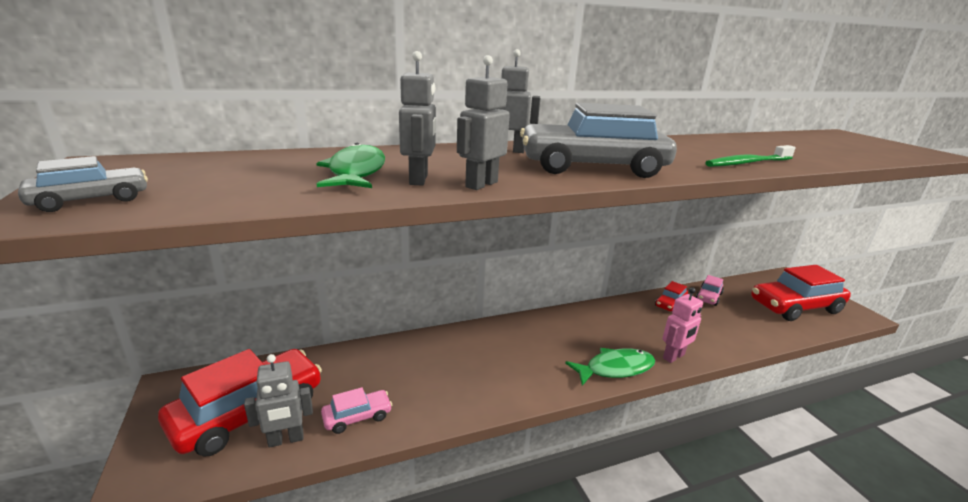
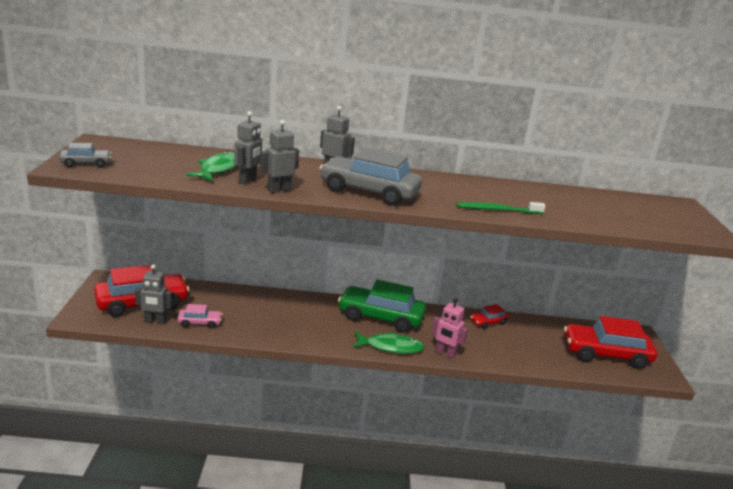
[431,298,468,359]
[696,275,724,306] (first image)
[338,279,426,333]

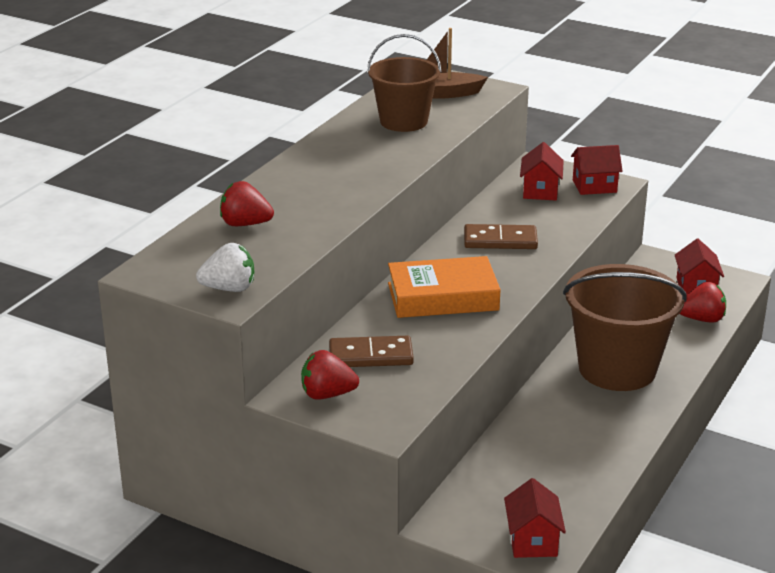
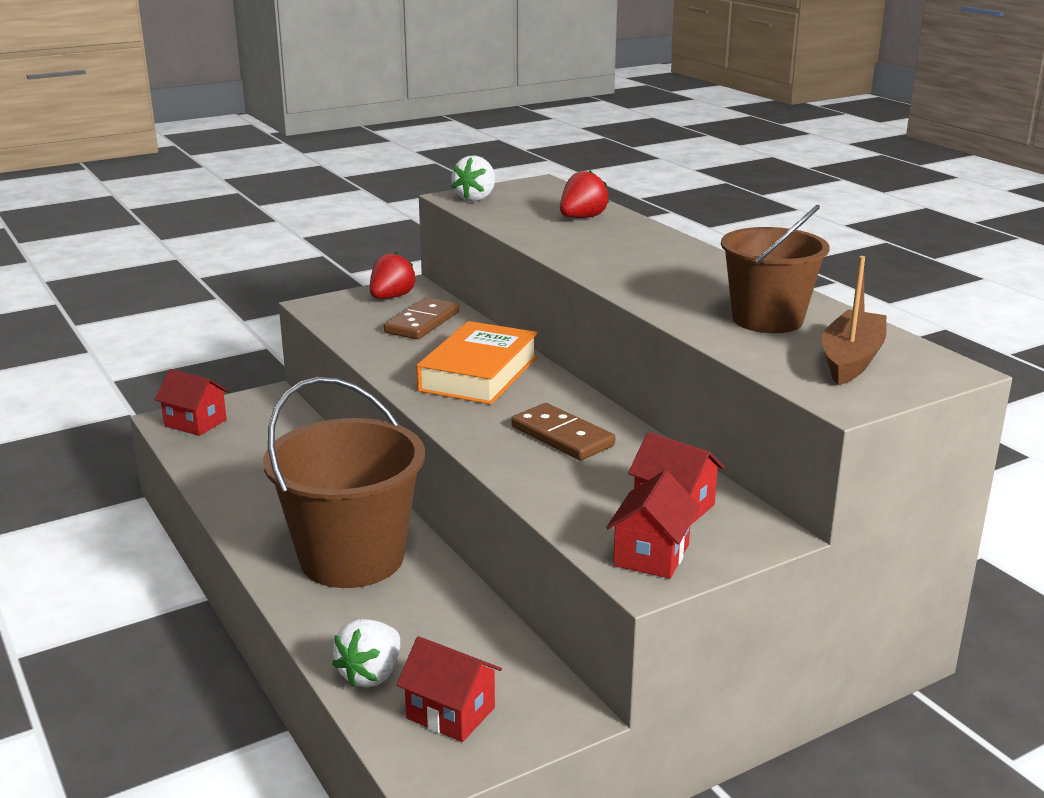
[511,403,615,460]
[332,619,400,687]

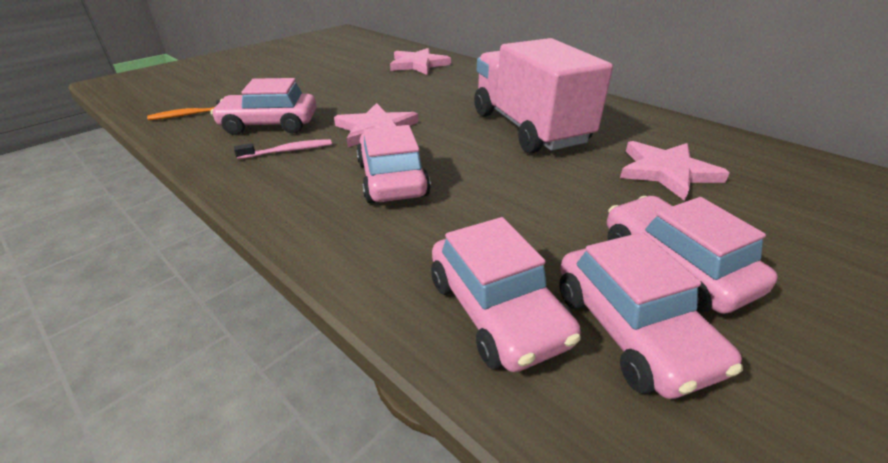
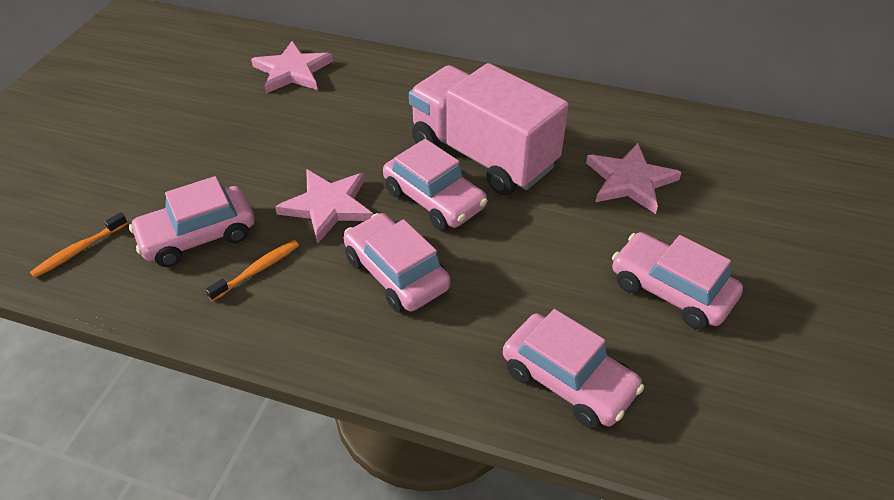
[205,240,299,301]
[383,139,488,231]

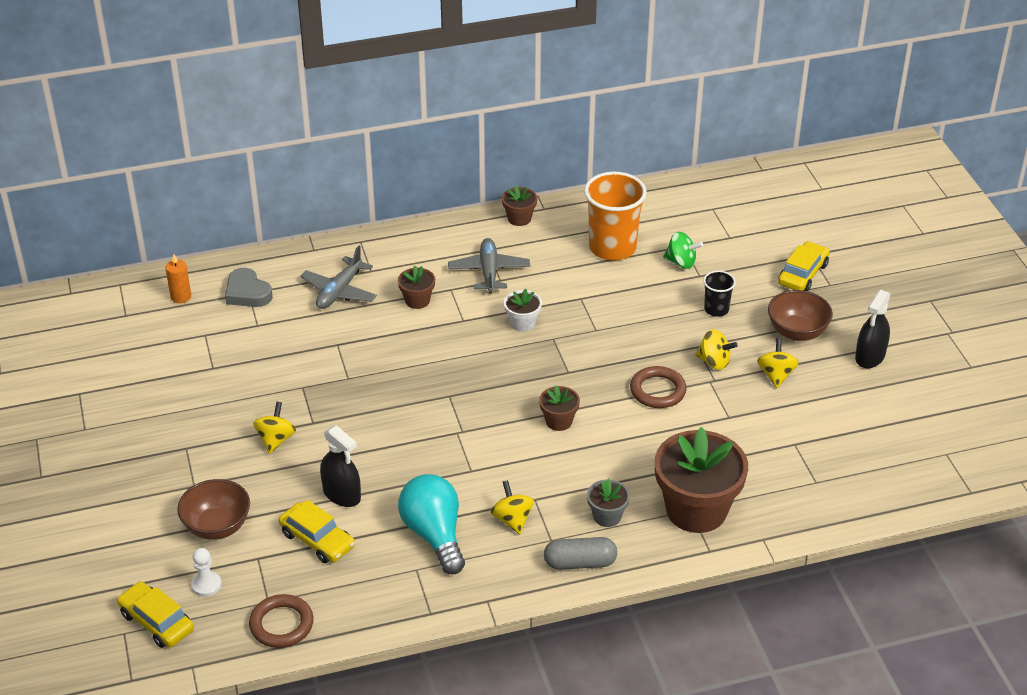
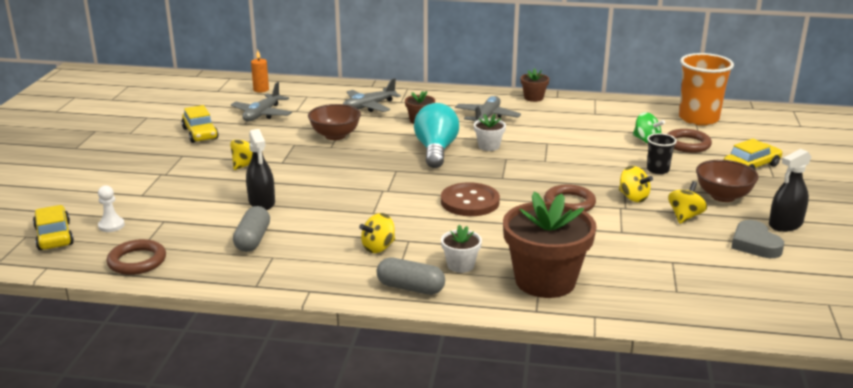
[308,104,361,140]
[731,220,784,258]
[181,105,219,143]
[414,103,459,168]
[359,213,395,253]
[441,182,500,216]
[679,53,734,126]
[441,225,482,273]
[231,82,292,122]
[233,206,270,252]
[667,129,712,153]

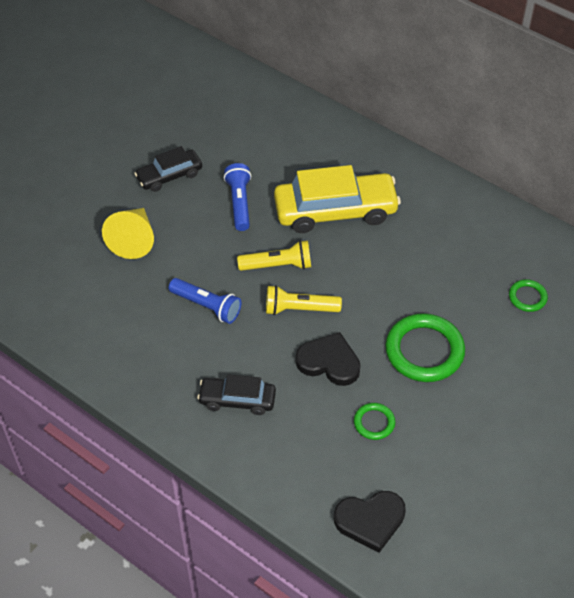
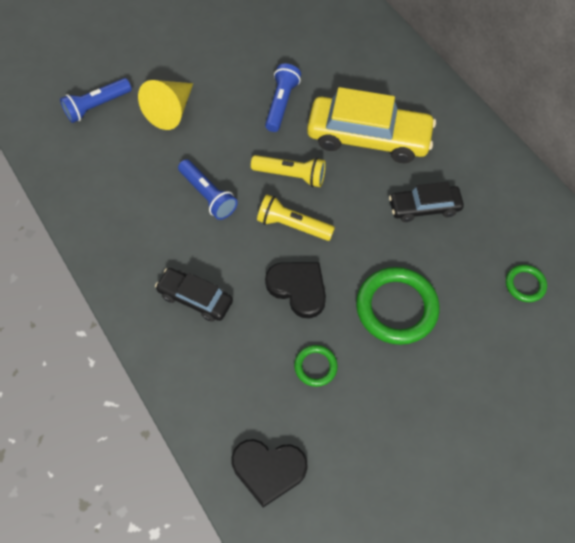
[389,182,464,222]
[60,78,132,123]

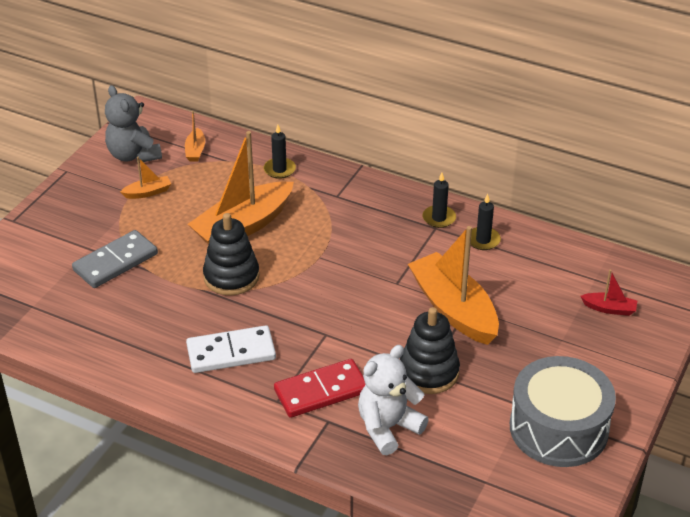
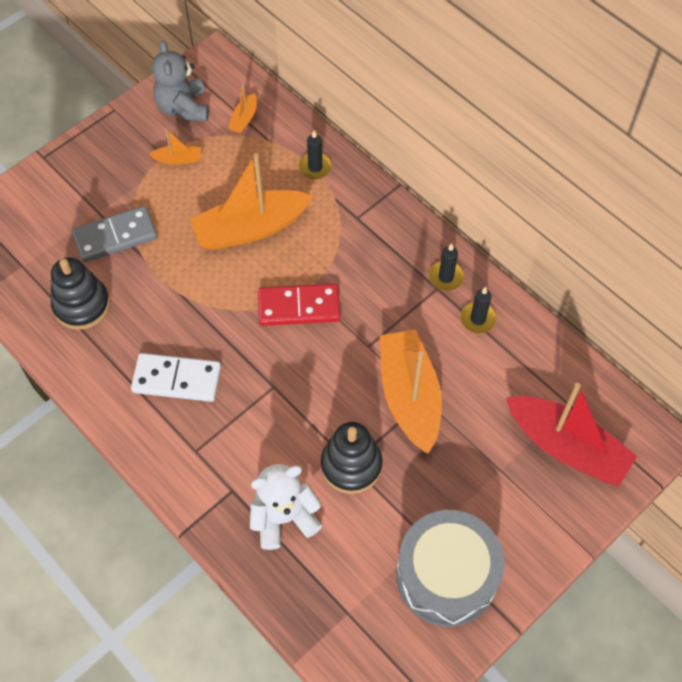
[51,257,110,330]
[258,284,341,326]
[506,383,637,486]

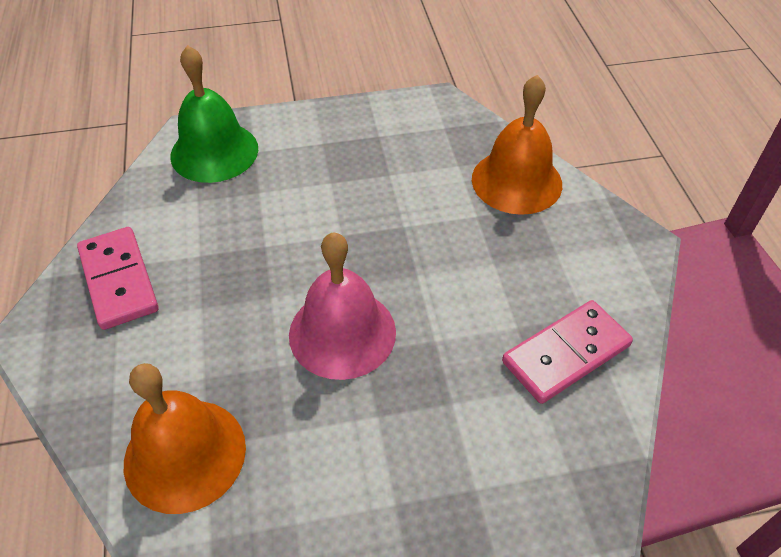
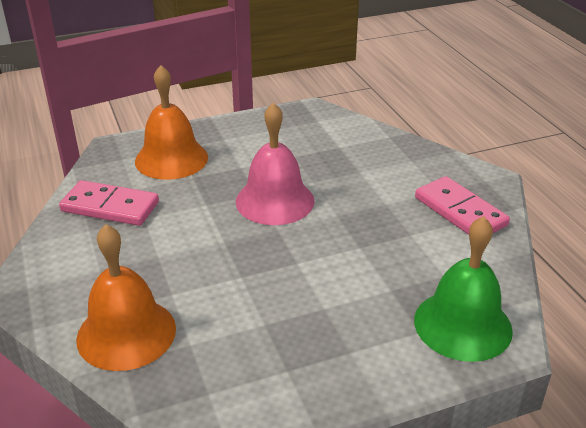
[135,65,208,180]
[59,180,159,226]

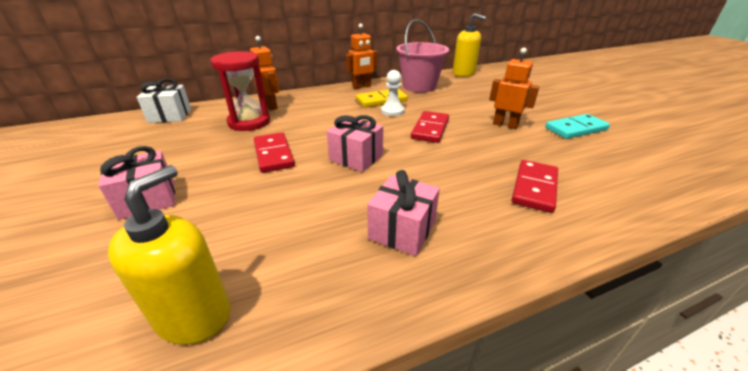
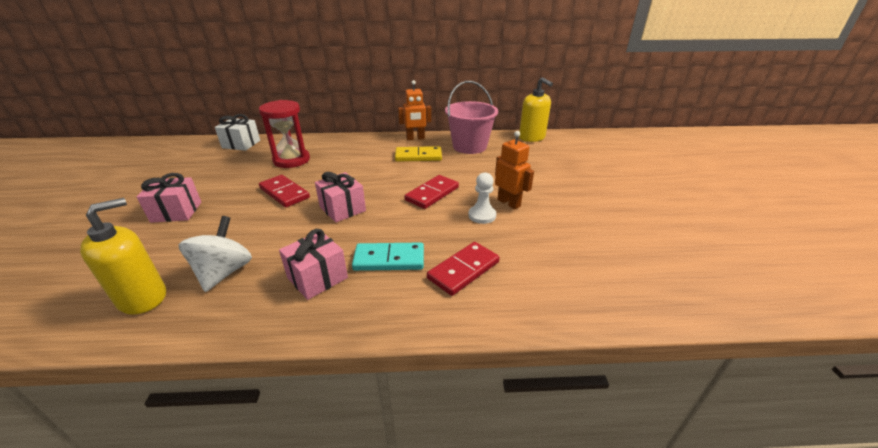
[250,36,279,111] (first image)
[259,175,310,207]
[468,172,496,224]
[352,242,424,271]
[178,216,252,292]

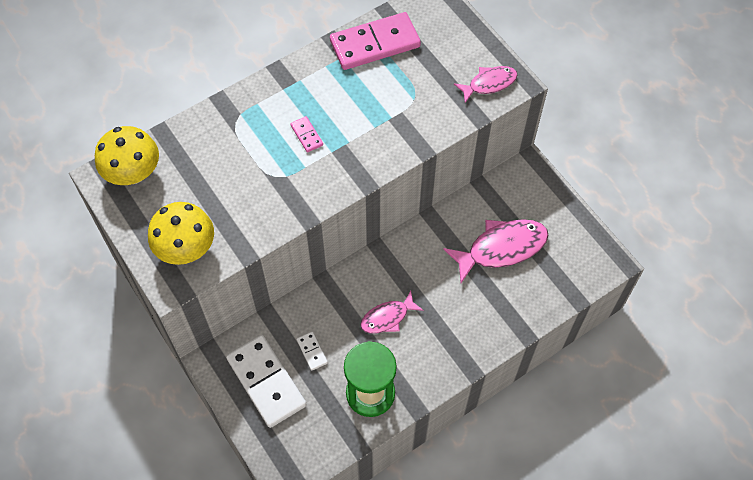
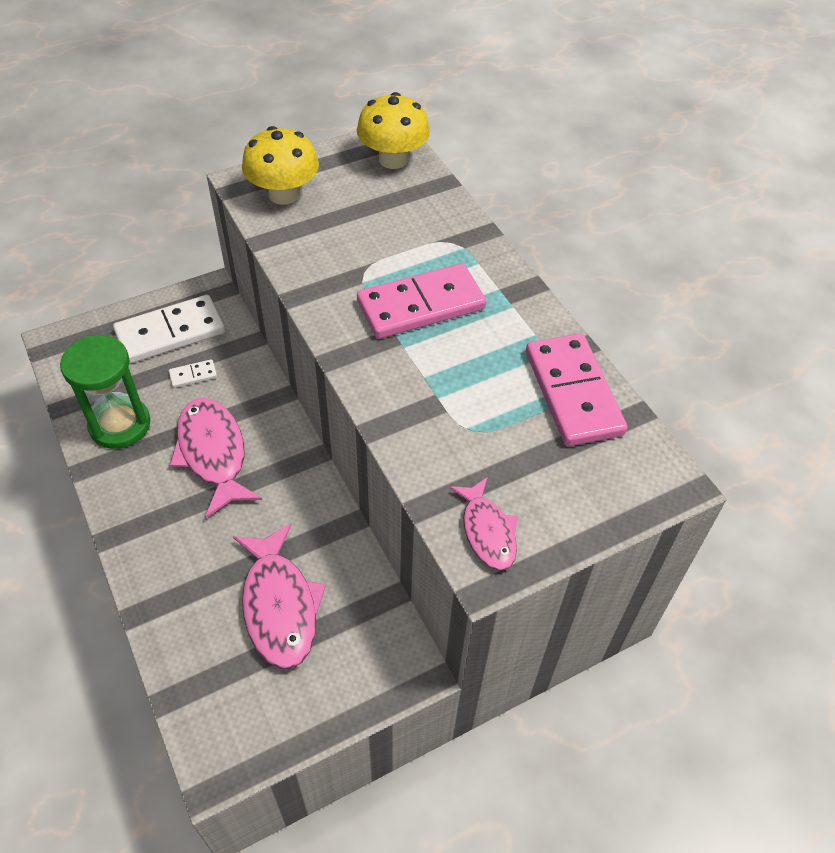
[357,263,486,339]
[169,398,262,518]

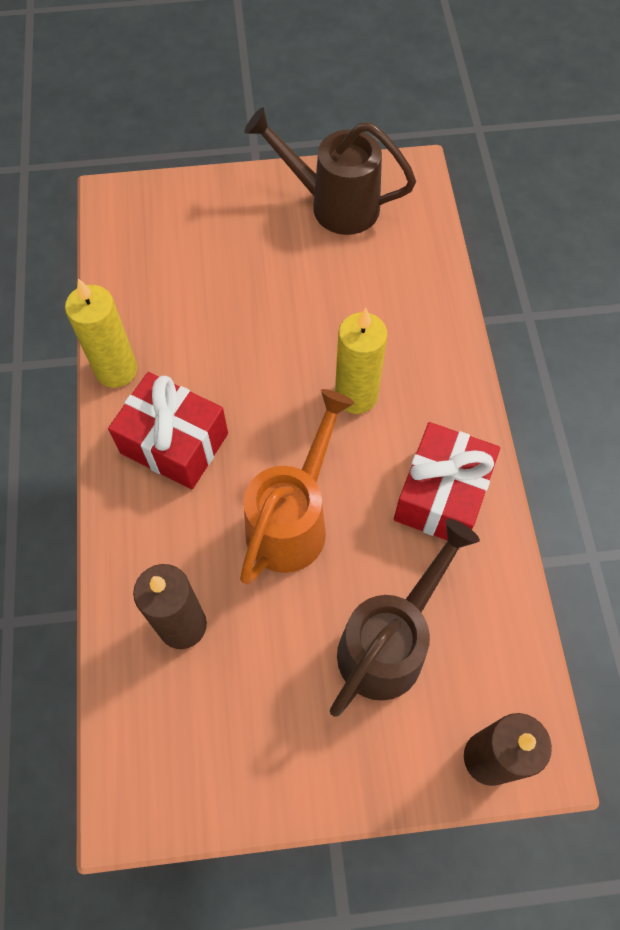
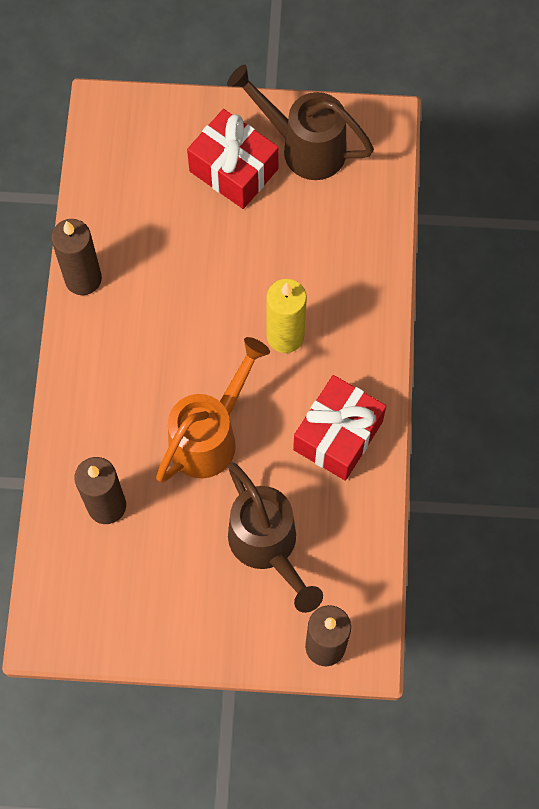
[51,219,102,295]
[187,109,279,209]
[228,462,323,613]

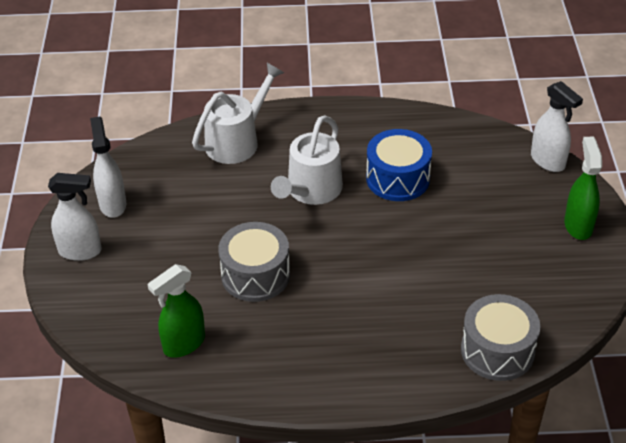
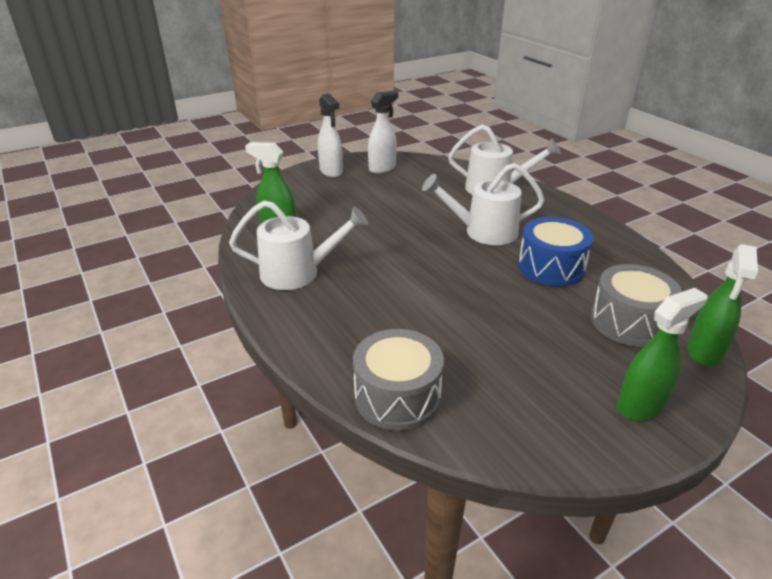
[591,264,682,347]
[687,244,758,367]
[229,201,368,290]

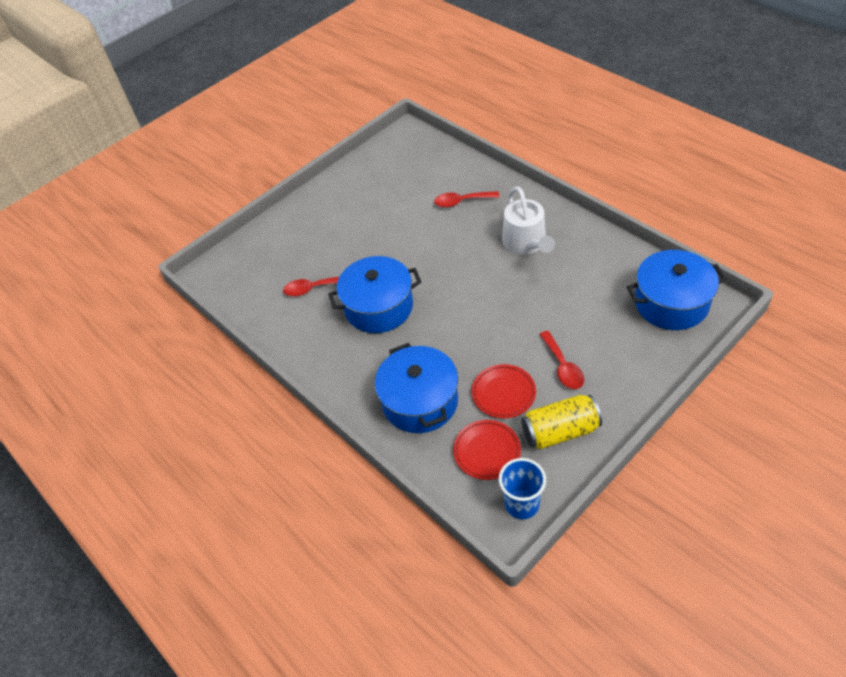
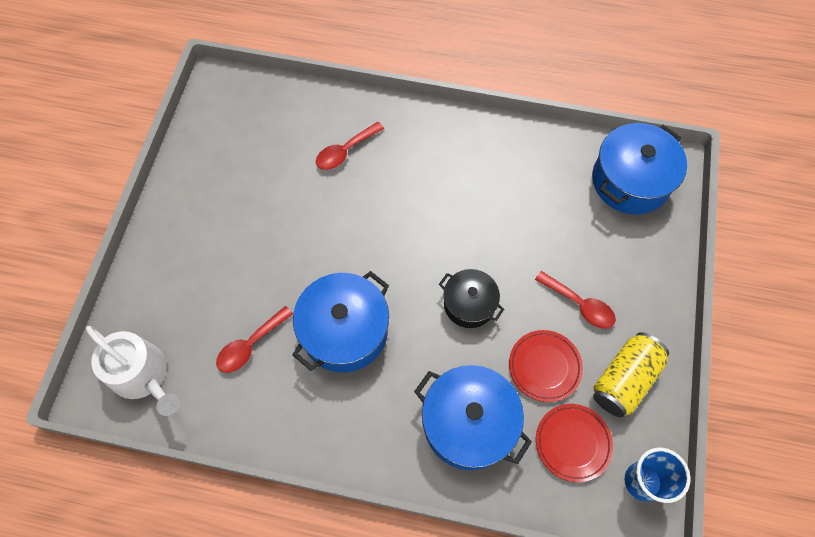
[86,326,180,416]
[439,269,504,328]

